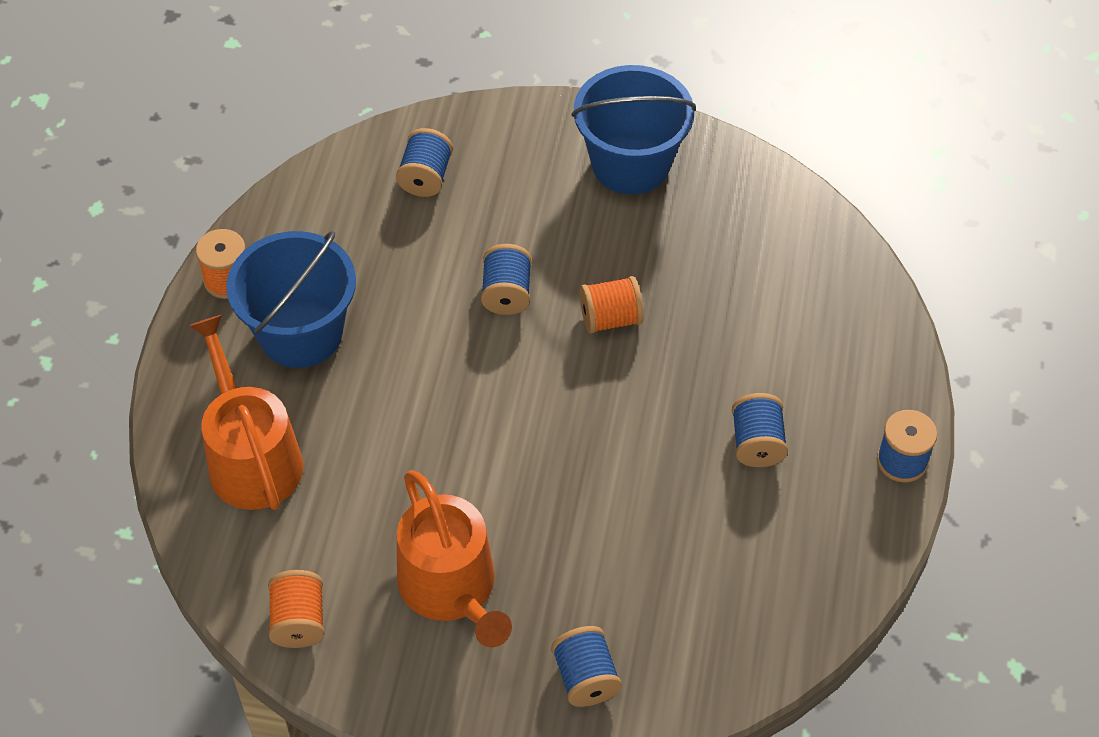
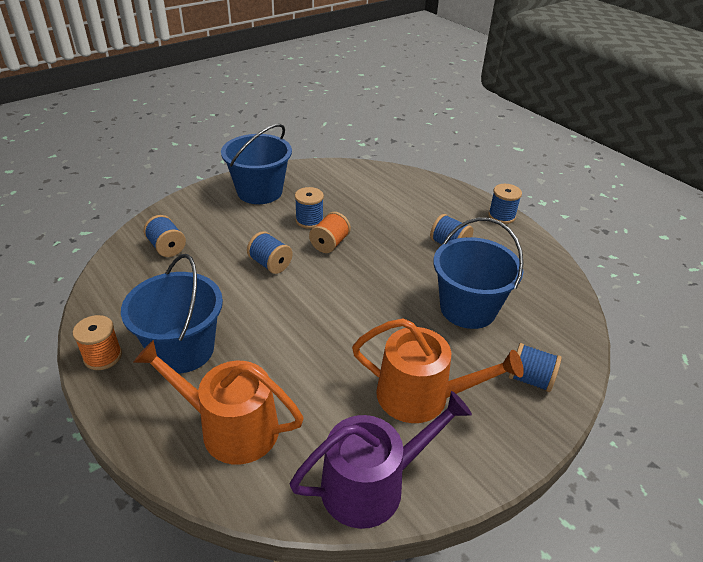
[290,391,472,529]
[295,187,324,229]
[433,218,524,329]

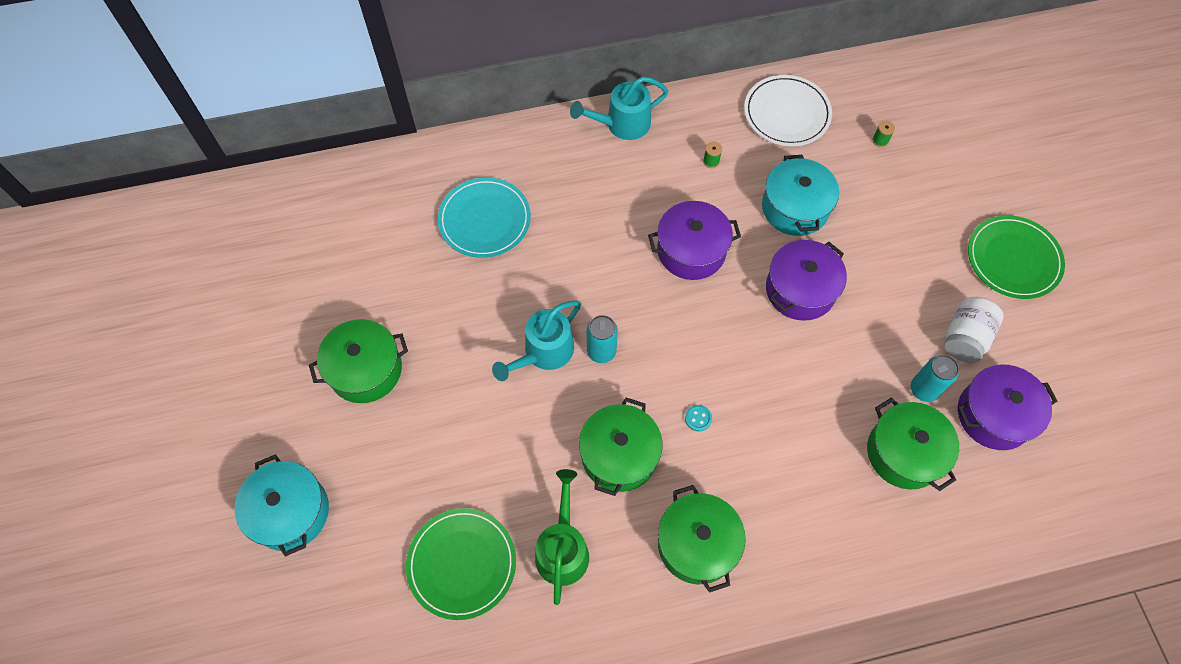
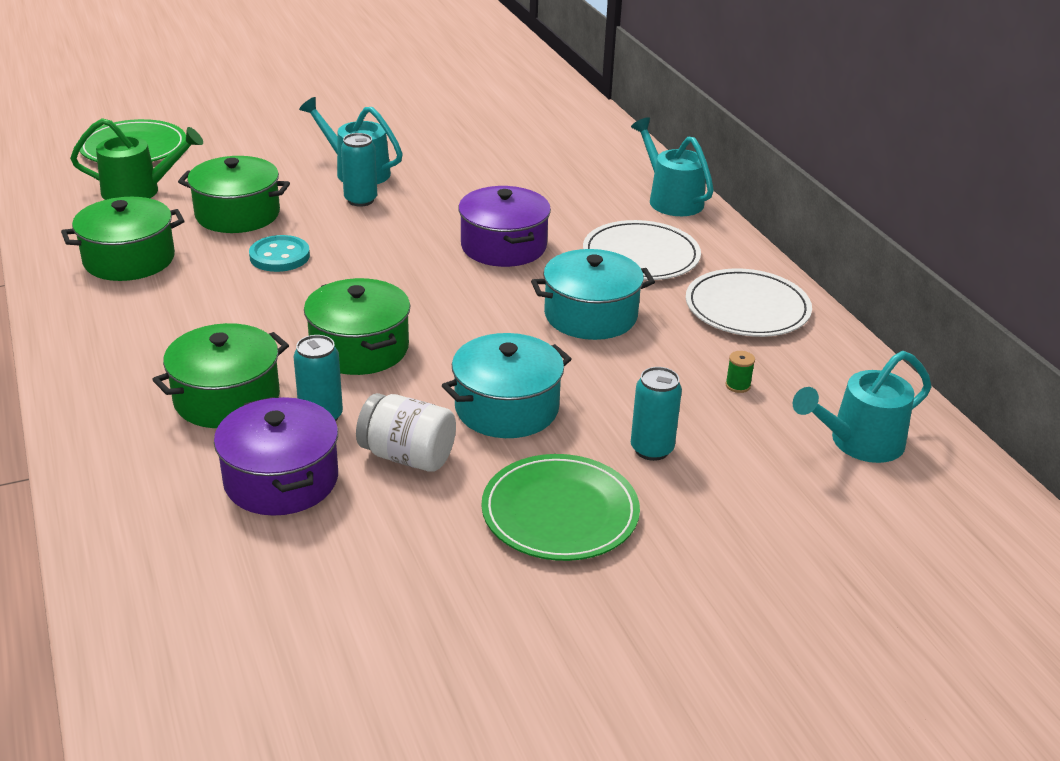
[442,333,572,438]
[304,278,410,375]
[438,178,531,258] (first image)
[249,235,310,272]
[583,220,701,280]
[766,240,847,321] (first image)
[631,367,682,461]
[792,351,932,463]

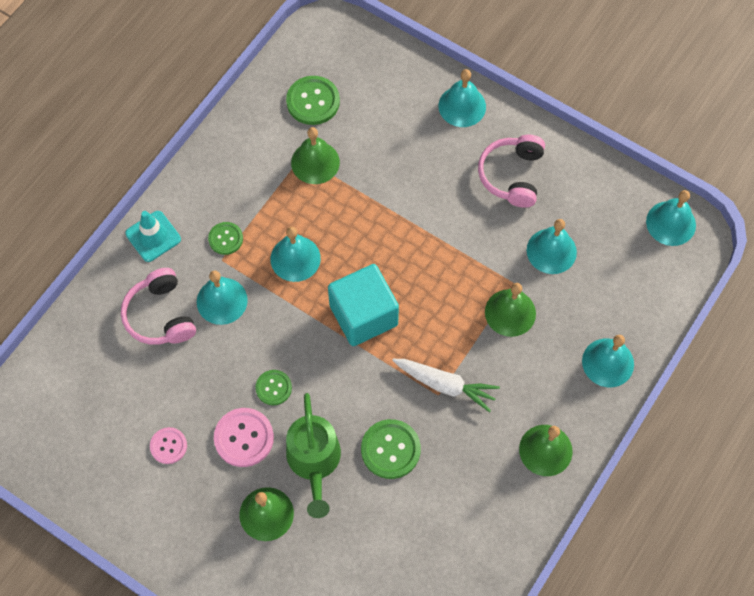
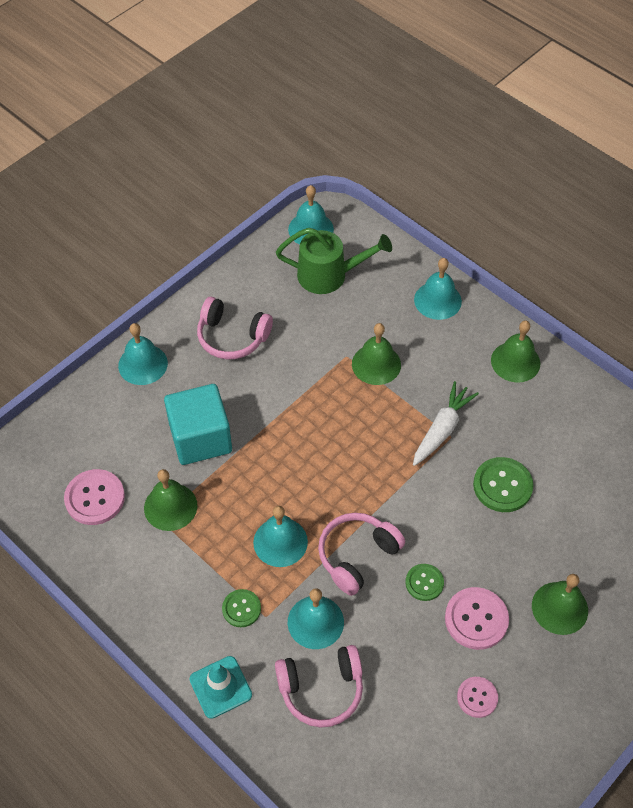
[64,469,125,525]
[276,228,392,294]
[164,384,232,465]
[527,219,577,274] (first image)
[318,513,405,596]

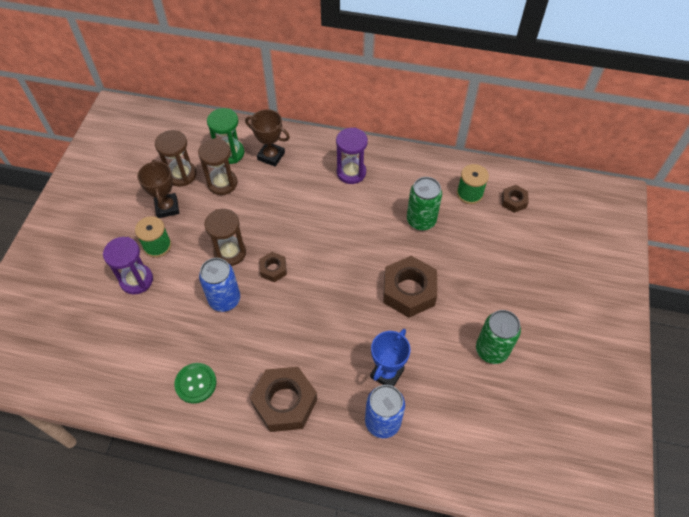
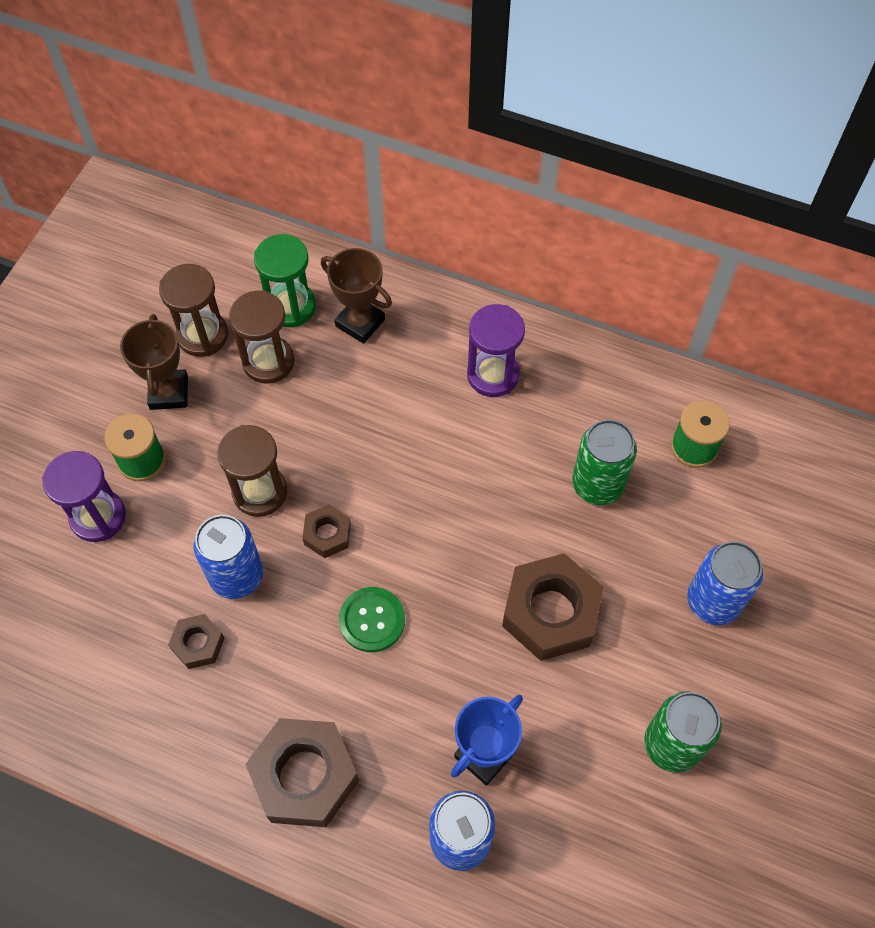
[339,587,405,652]
[168,614,225,669]
[687,541,763,625]

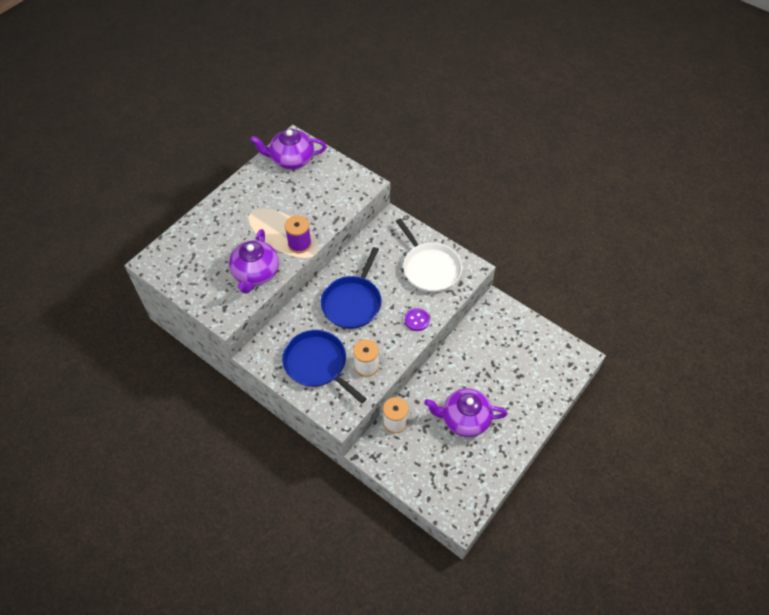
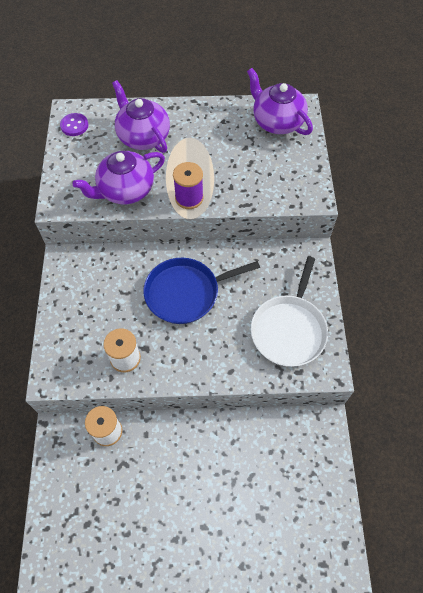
[282,330,366,404] (first image)
[60,113,88,136]
[112,80,170,153]

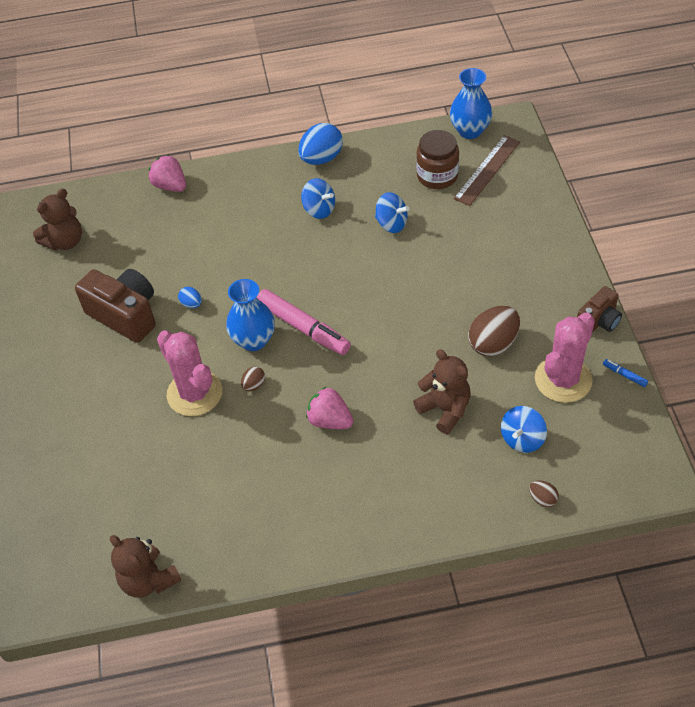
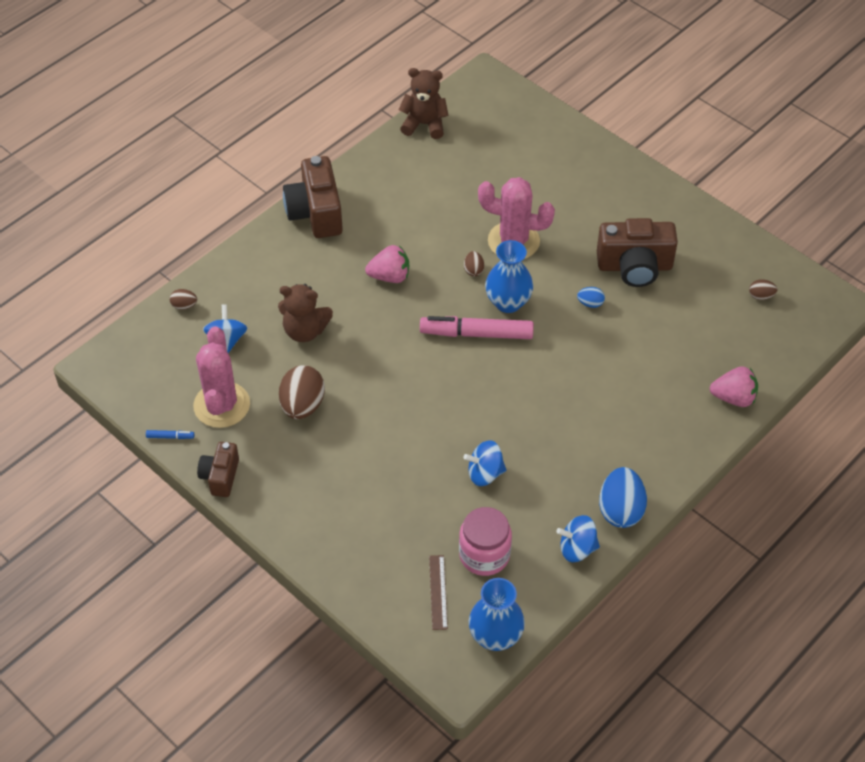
[749,279,777,300]
[556,515,600,562]
[459,507,512,576]
[429,555,448,630]
[283,156,343,238]

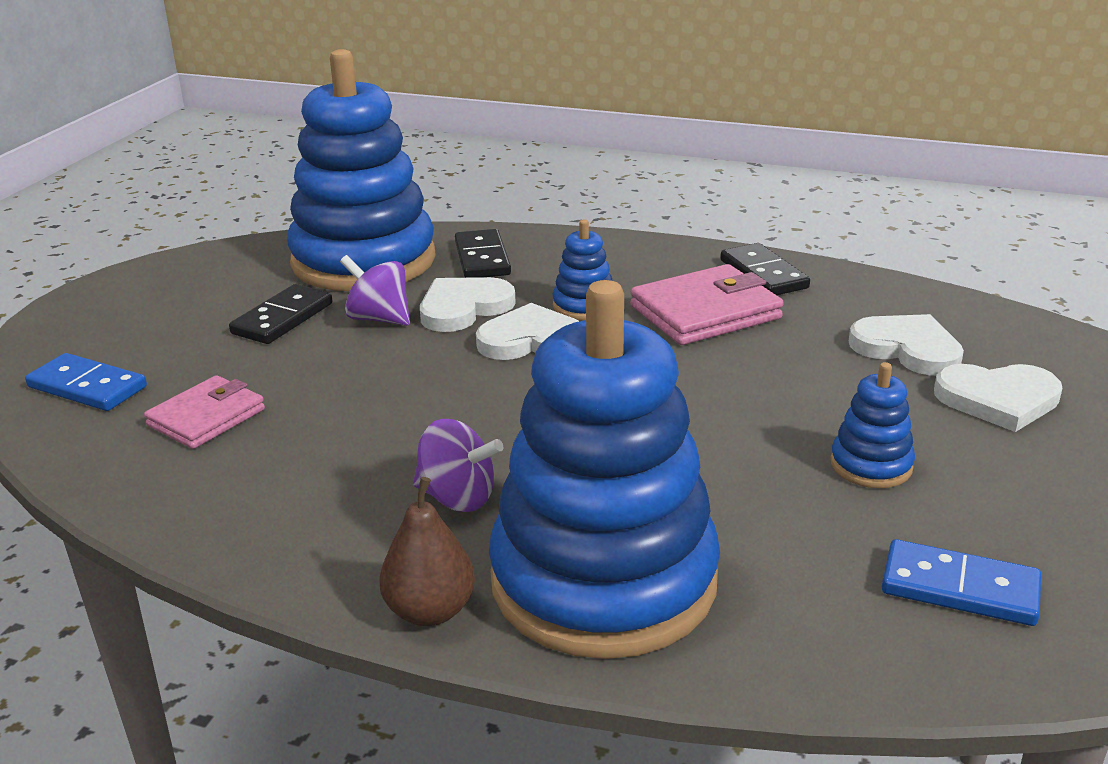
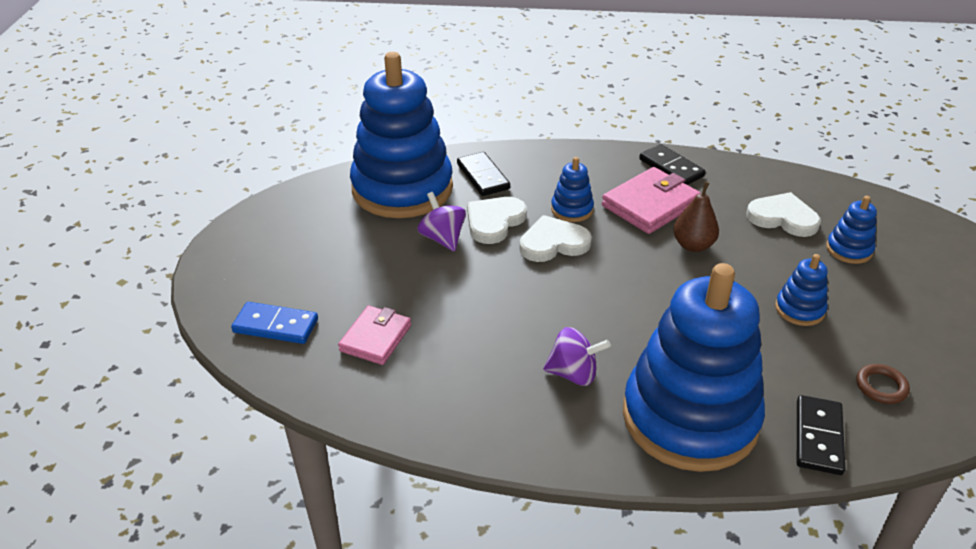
[797,395,845,475]
[417,192,466,252]
[673,182,719,252]
[857,364,910,404]
[826,196,877,264]

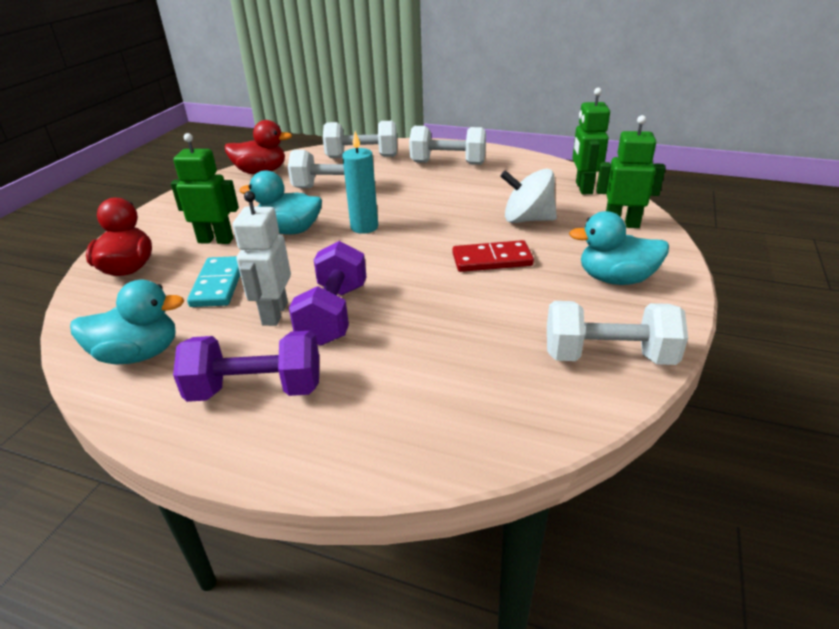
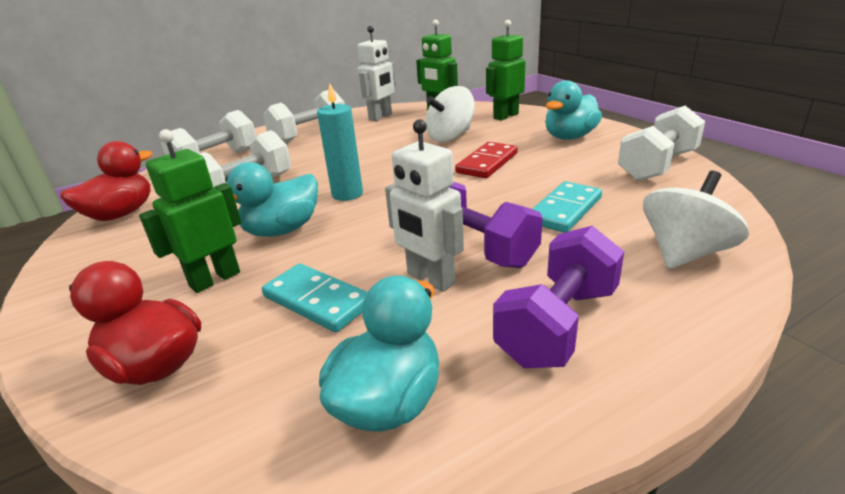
[357,26,396,121]
[532,181,602,233]
[643,171,749,269]

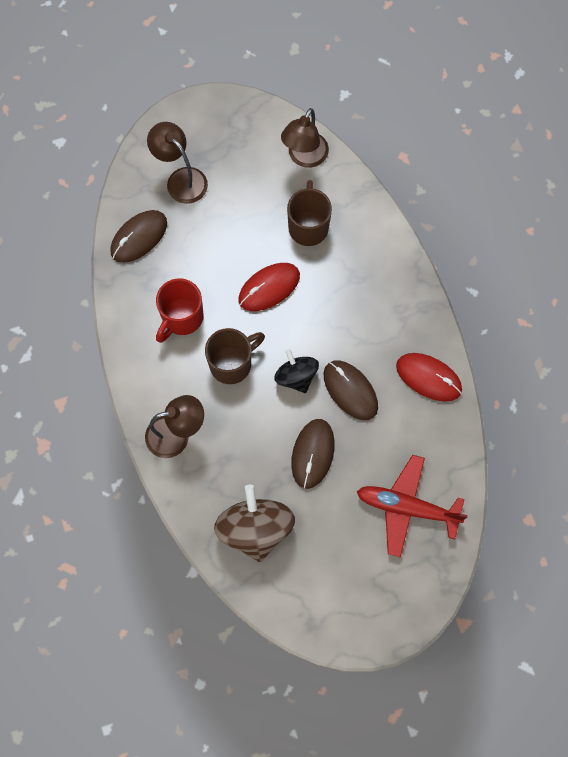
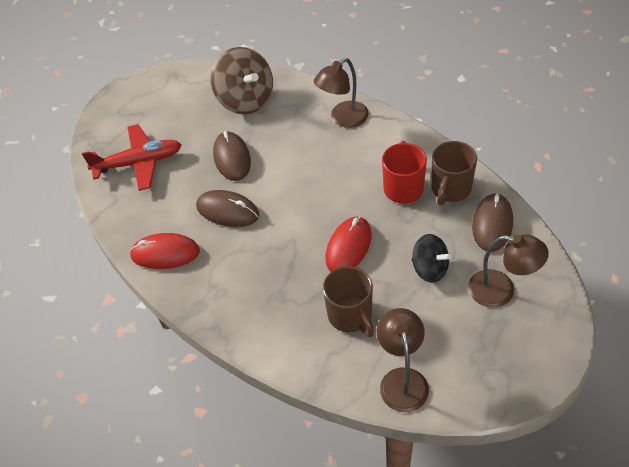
[431,141,477,205]
[412,234,452,283]

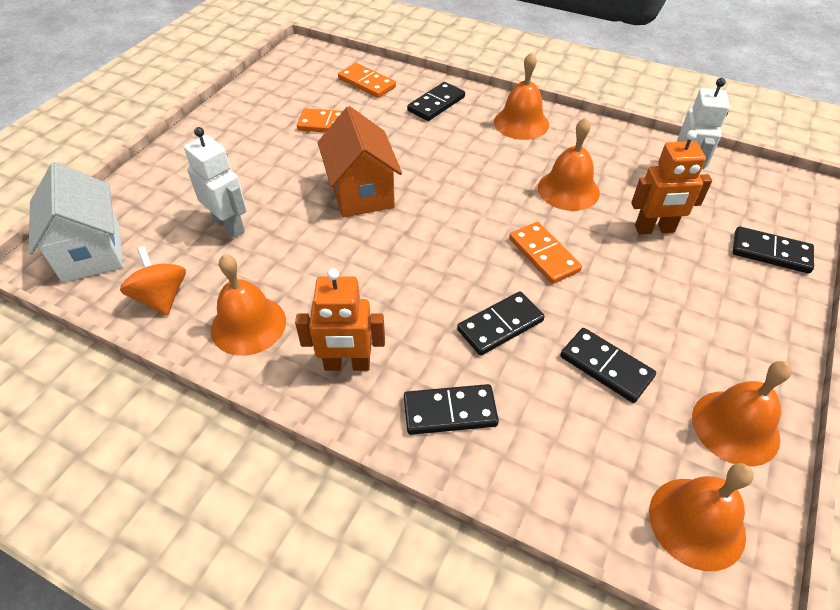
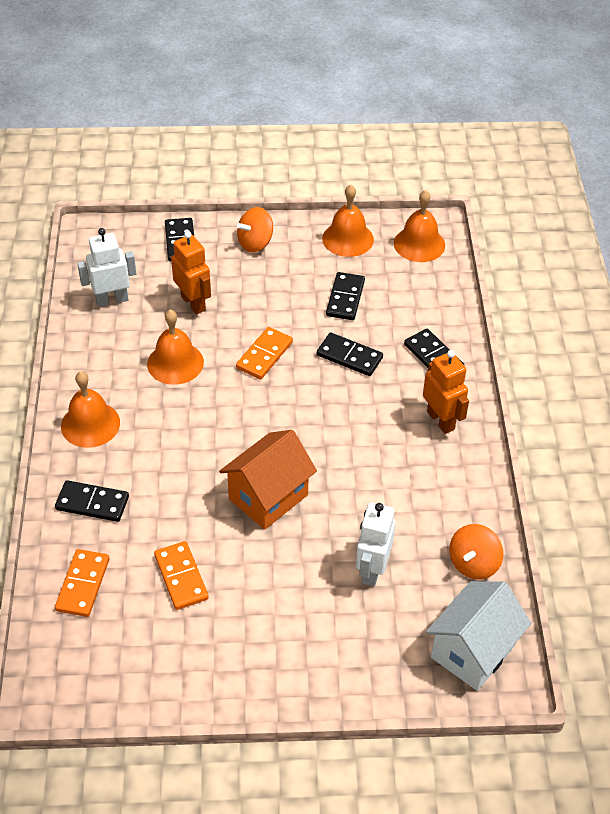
[211,254,286,356] (first image)
[237,207,273,252]

